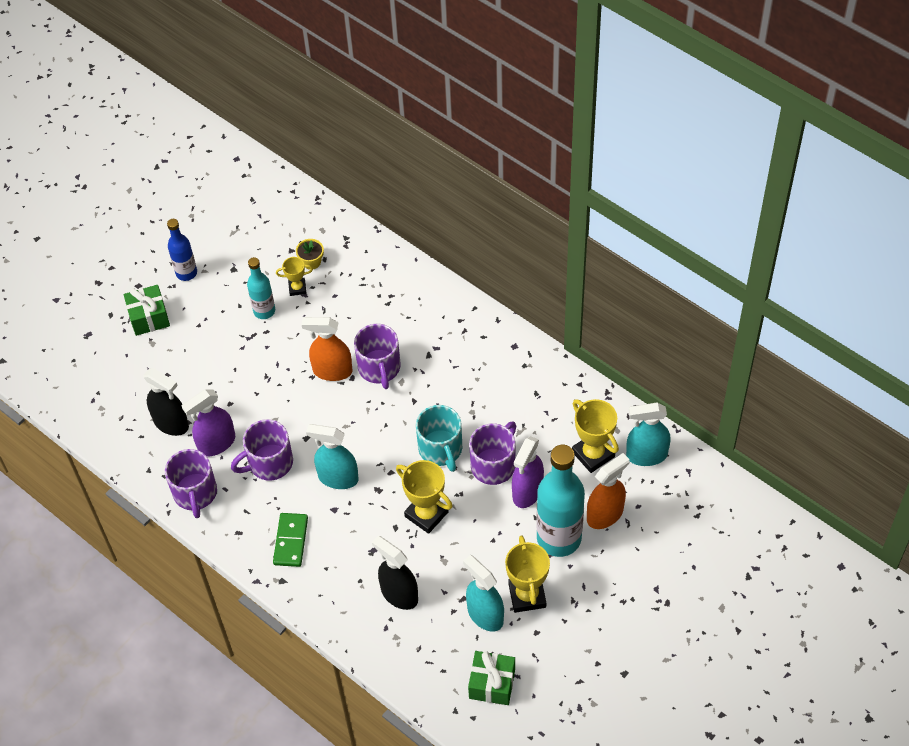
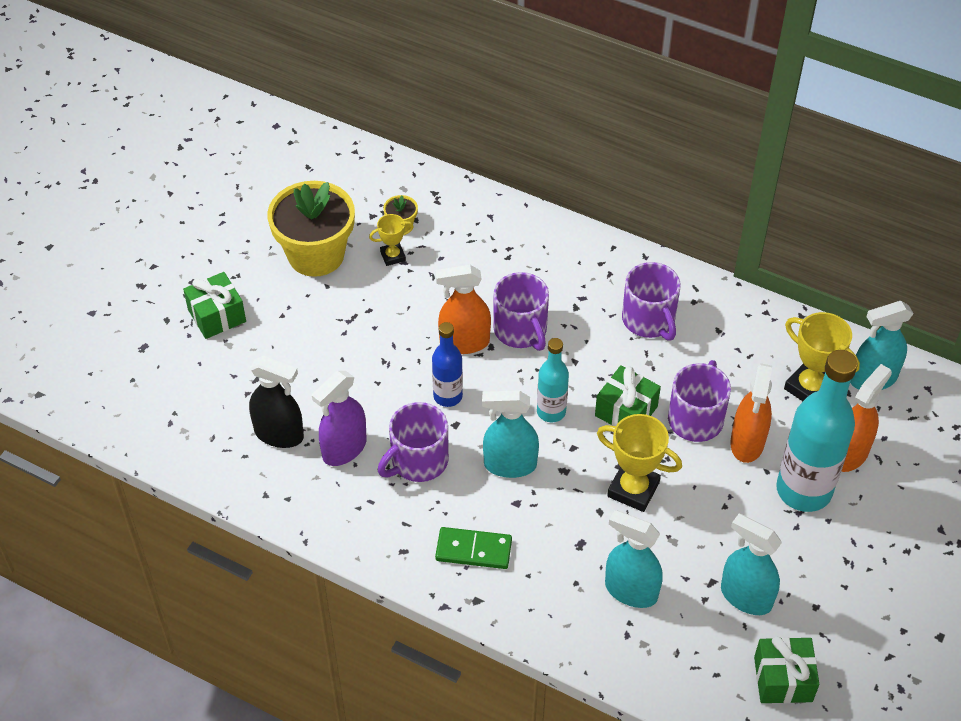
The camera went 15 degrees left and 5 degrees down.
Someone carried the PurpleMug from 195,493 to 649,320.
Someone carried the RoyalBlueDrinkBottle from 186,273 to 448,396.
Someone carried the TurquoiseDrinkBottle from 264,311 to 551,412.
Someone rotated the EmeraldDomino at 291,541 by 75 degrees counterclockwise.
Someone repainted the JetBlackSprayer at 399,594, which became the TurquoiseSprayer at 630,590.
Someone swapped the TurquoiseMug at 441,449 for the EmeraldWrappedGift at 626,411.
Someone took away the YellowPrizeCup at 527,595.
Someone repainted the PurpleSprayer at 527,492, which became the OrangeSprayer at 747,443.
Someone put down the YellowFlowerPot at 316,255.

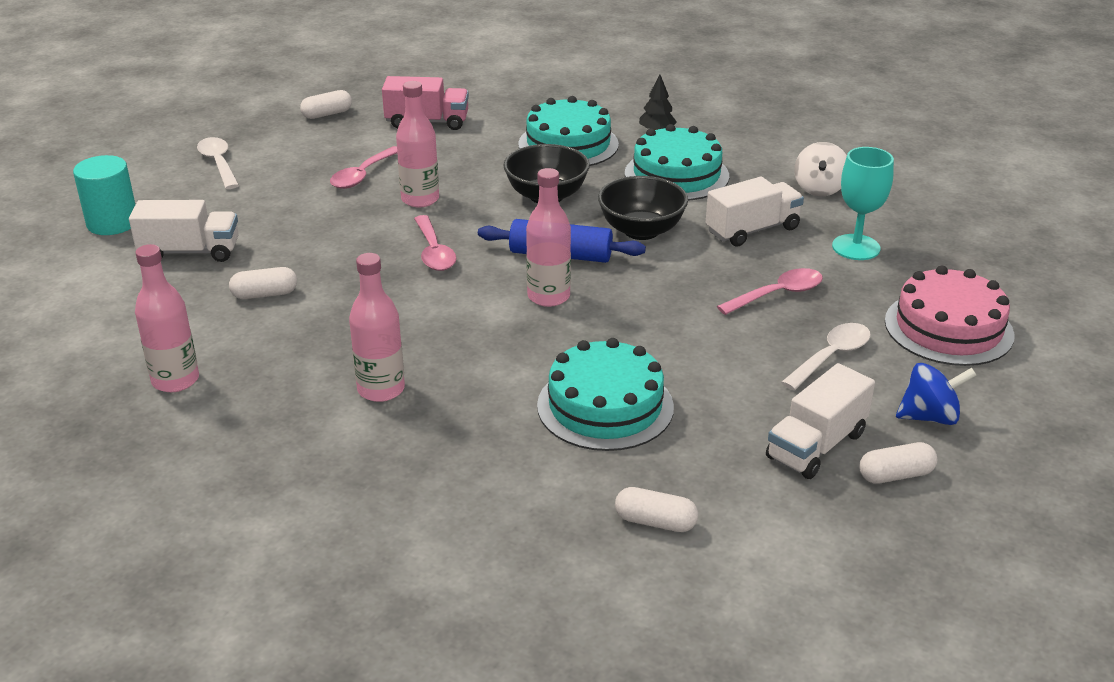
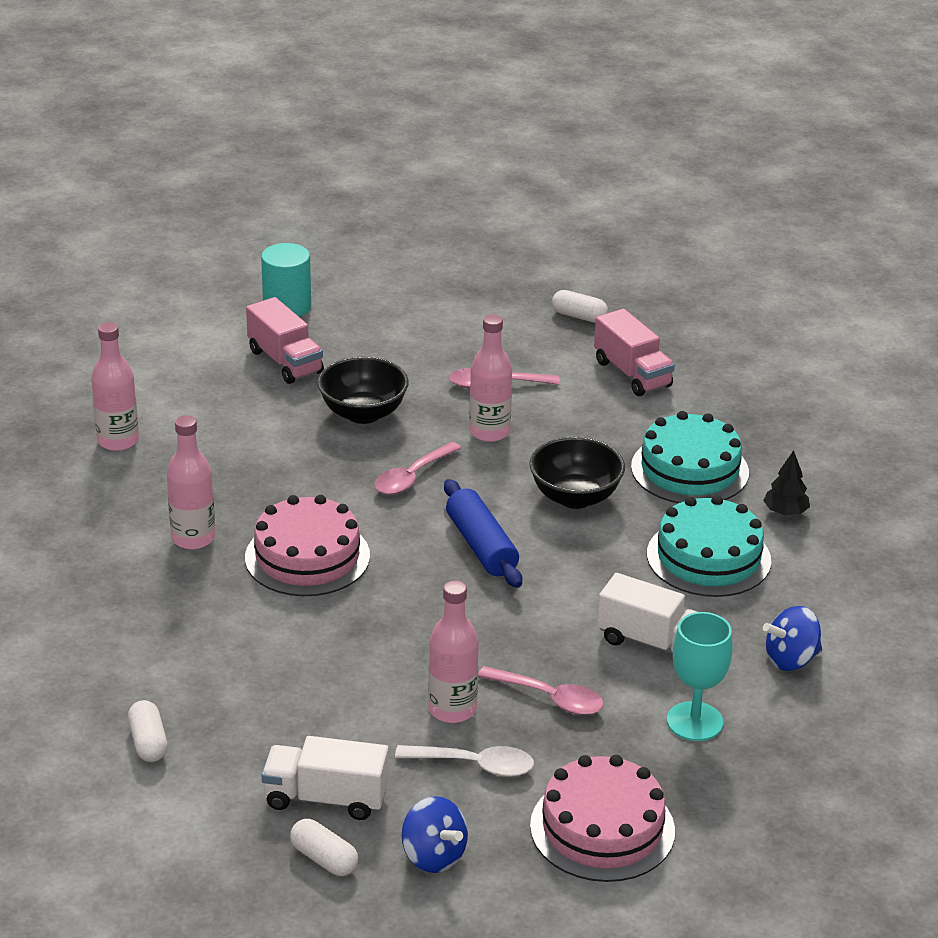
The camera went 55 degrees right and 0 degrees up.
Someone repainted the WhiteToyTruck at 190,252, which became the RosePinkToyTruck at 285,362.
Someone took away the WhiteSpoon at 218,163.
Someone took away the WhitePill at 265,294.
Someone carried the RosePinkDrinkBottle from 548,296 to 452,709.
Someone took away the TurquoiseCake at 605,406.
Someone carried the JetBlackDeepDish from 641,230 to 363,413.
Someone repainted the WhiteSpinningTop at 819,189, which became the RoyalBlueSpinningTop at 790,659.
Someone put down the RosePinkCake at 307,557.

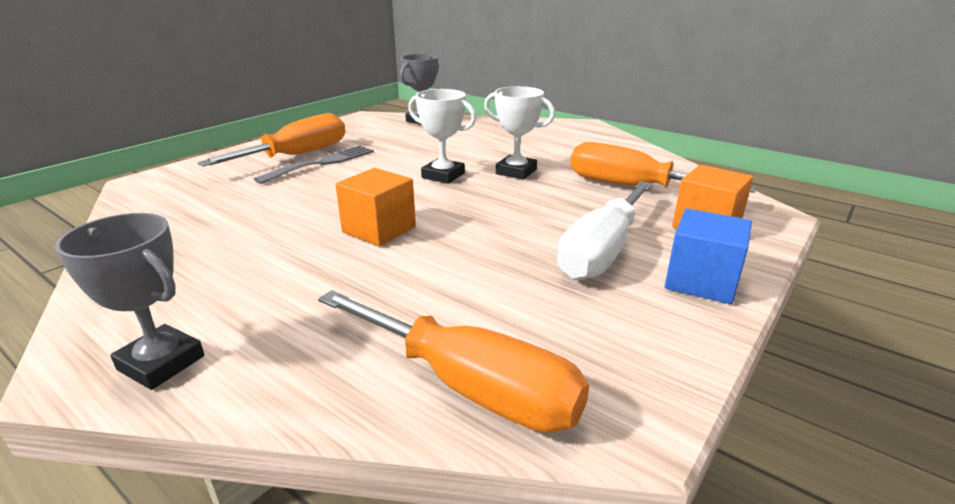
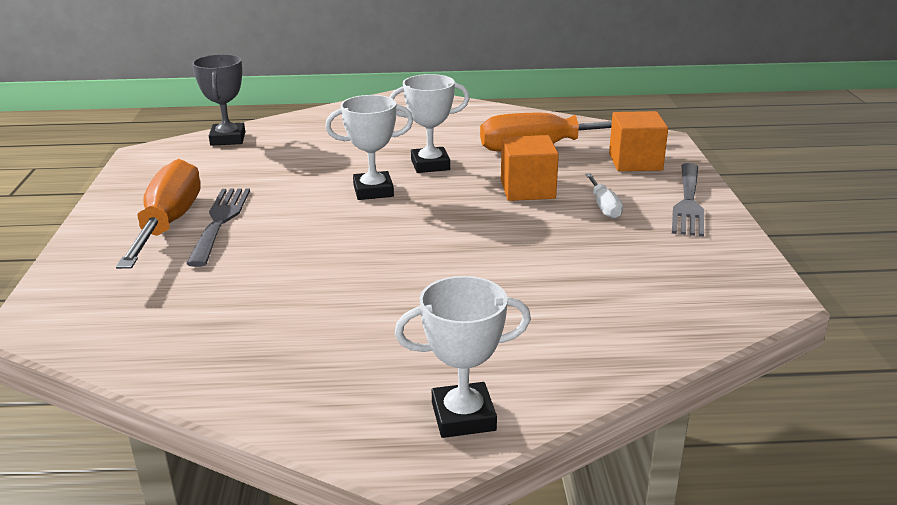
The camera went 40 degrees left and 0 degrees up.
Someone repainted the GrayPrizeCup at 161,363, which became the WhitePrizeCup at 463,416.
Someone took away the OrangeScrewdriver at 470,387.
Someone carried the OrangeCube from 379,229 to 527,189.
Someone scaled the WhiteScrewdriver at 602,251 by 0.47.
Someone swapped the RoyalBlueCube at 701,281 for the GrayFork at 688,202.

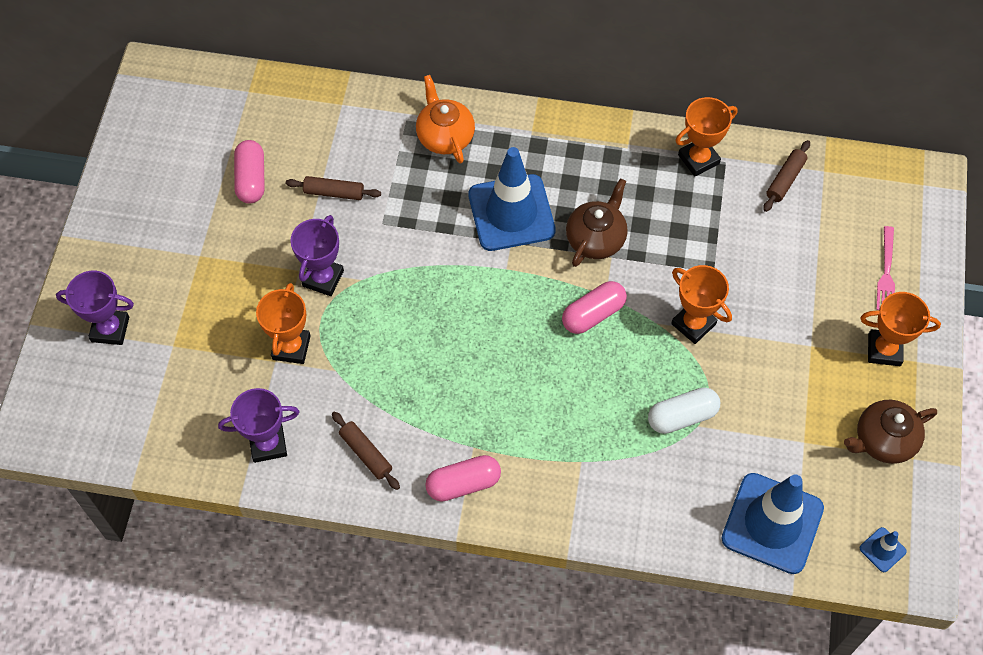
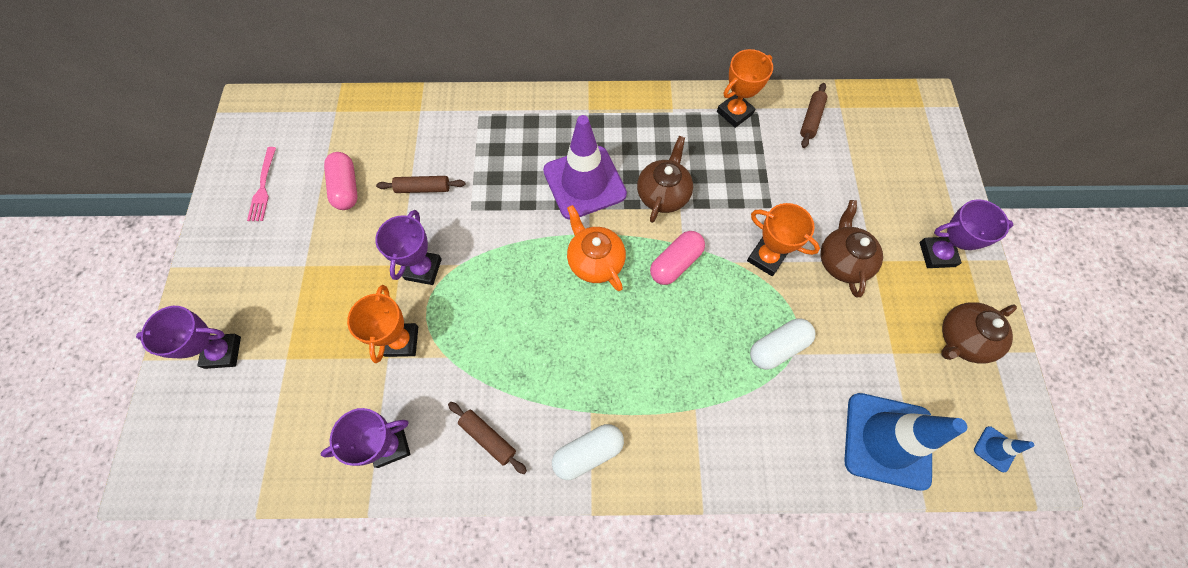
The camera went 10 degrees left and 5 degrees up.
Someone carried the OrangeTeapot from 445,136 to 595,261.
Someone repainted the RosePinkPill at 463,483, which became the WhitePill at 588,452.
Someone repainted the RoyalBlueRoadCone at 511,213, which became the PurpleRoadCone at 584,182.
Someone repainted the OrangePrizeCup at 884,350, which became the PurplePrizeCup at 937,254.
Someone carried the RosePinkFork from 886,273 to 263,187.
Someone put down the RussetTeapot at 842,261.

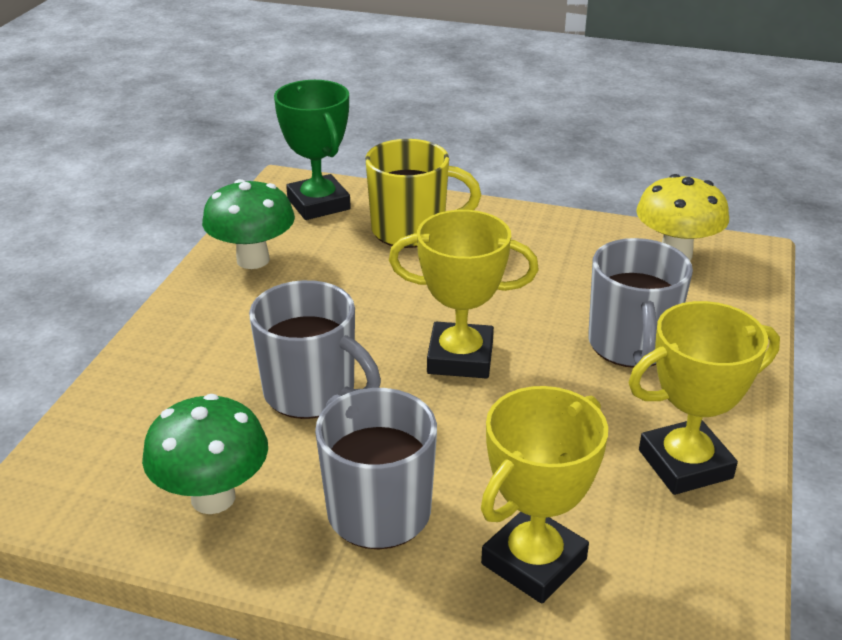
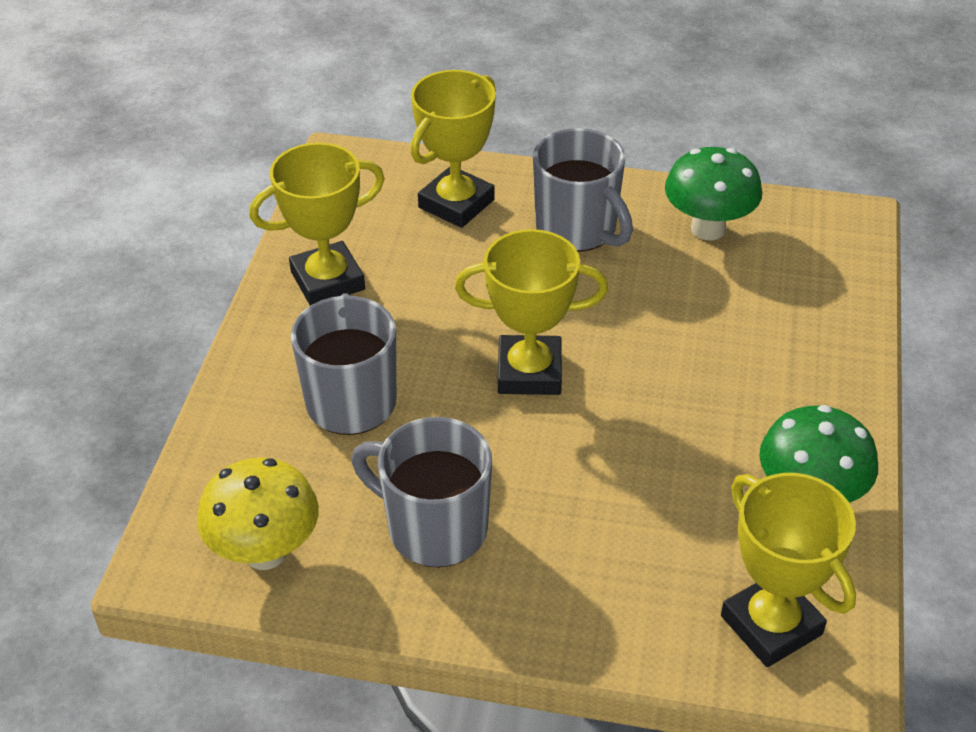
The camera went 175 degrees right and 10 degrees up.
Someone carried the GrayMug from 312,393 to 434,528.
Someone repainted the EmeraldPrizeCup at 318,204, which became the YellowPrizeCup at 771,625.
Someone took away the YellowMug at 411,230.

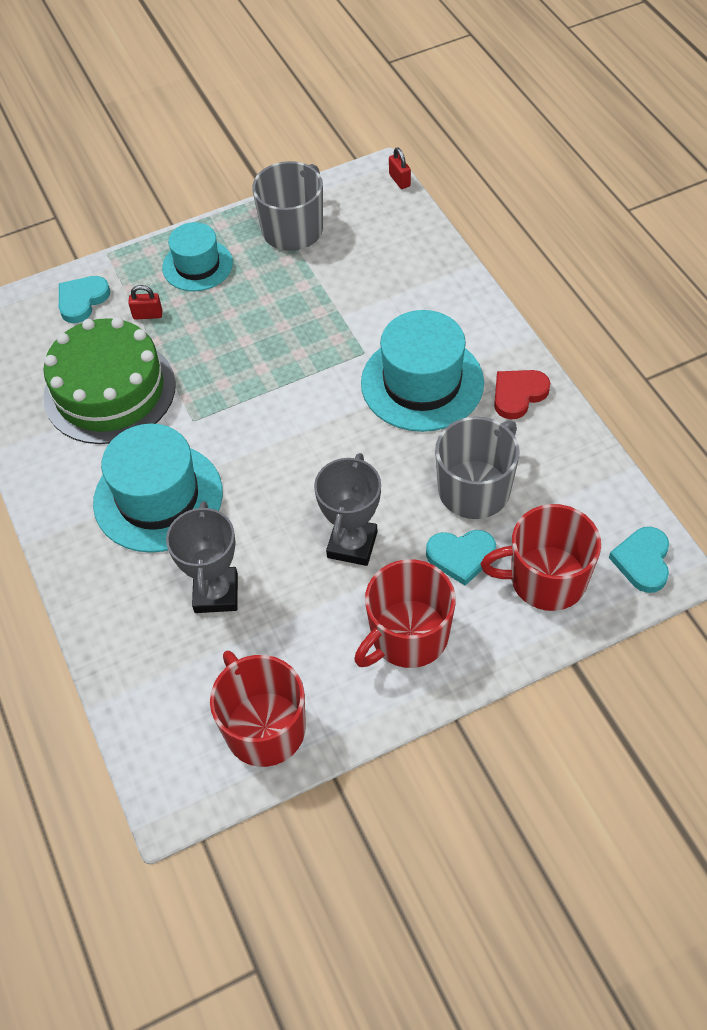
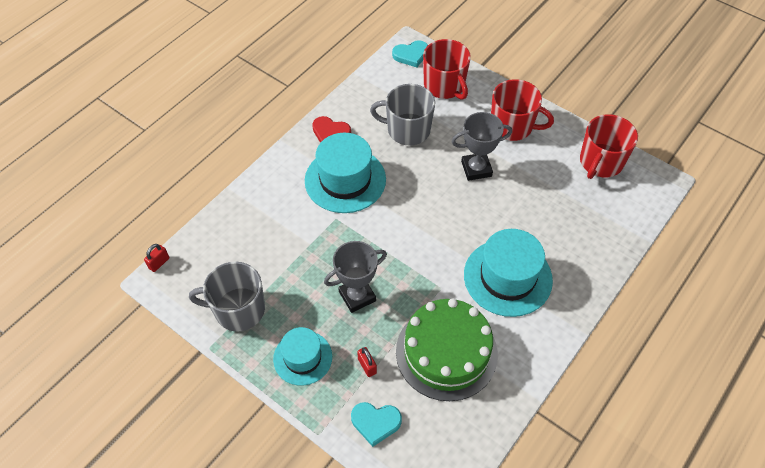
The camera went 120 degrees left and 0 degrees up.
Someone carried the GrayPrizeCup from 216,593 to 357,296.
Someone took away the TurquoiseLoveHeart at 461,556.

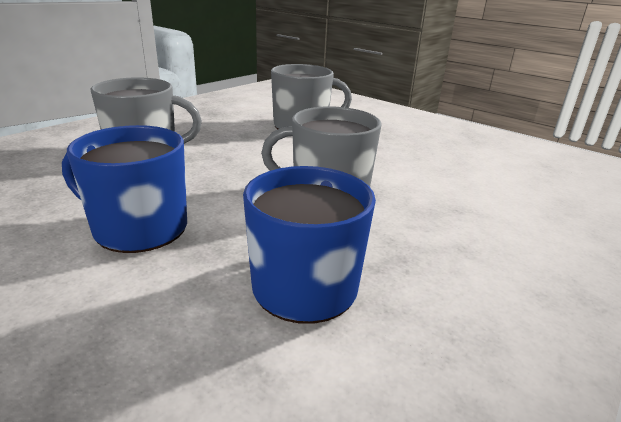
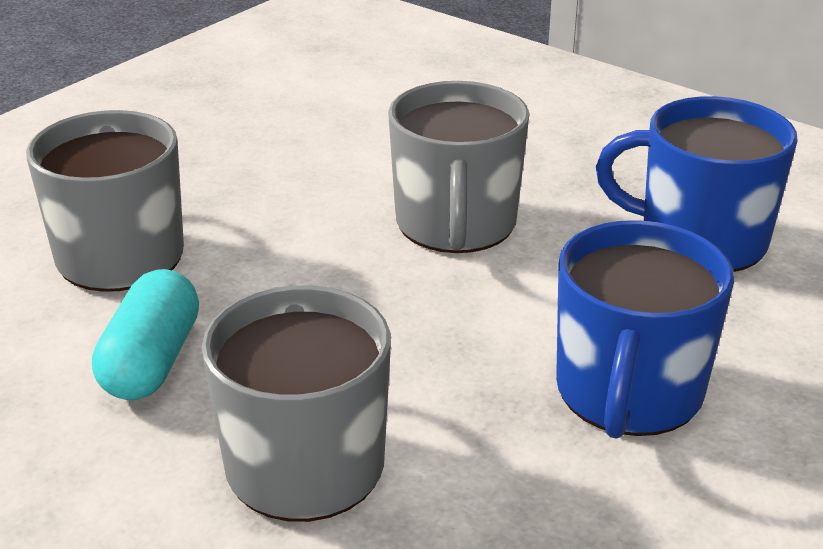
The camera went 90 degrees left and 5 degrees up.
Someone put down the TurquoisePill at 151,361.

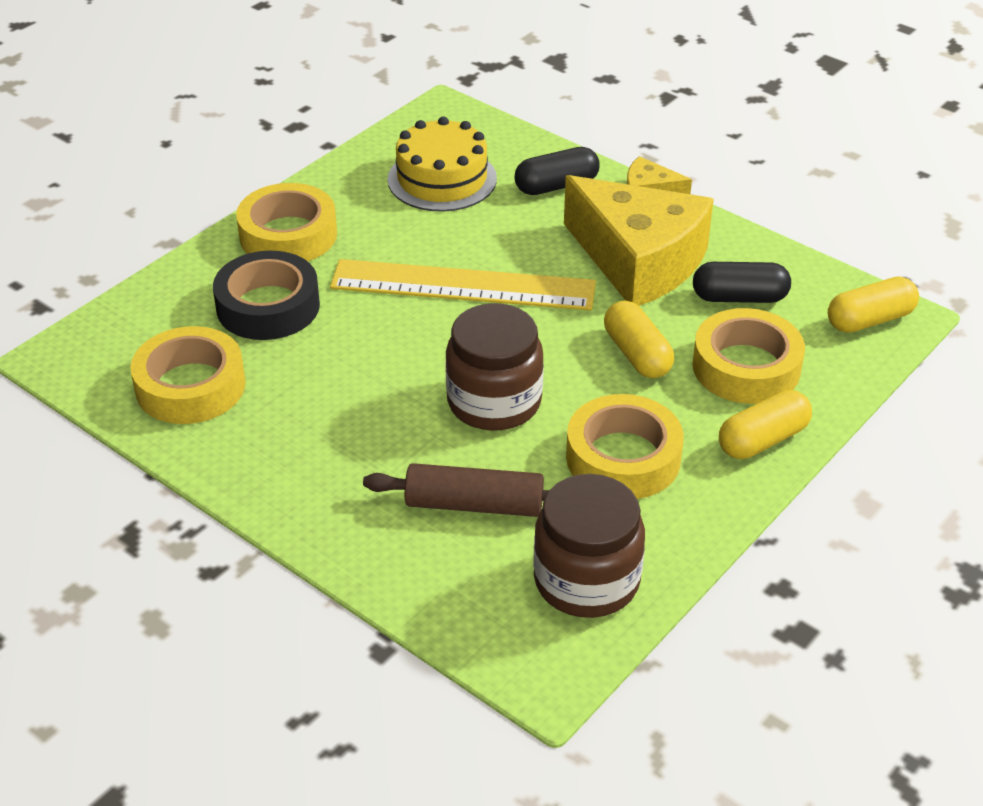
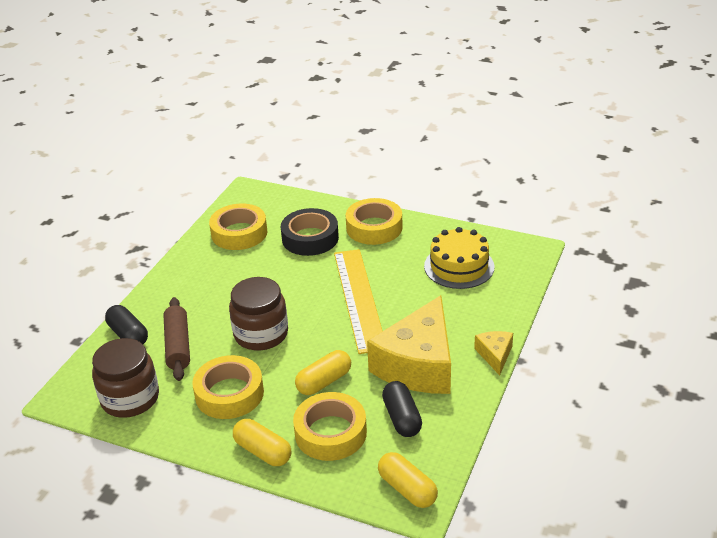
The camera went 75 degrees right and 5 degrees down.
Someone carried the JetBlackPill from 556,186 to 128,335.

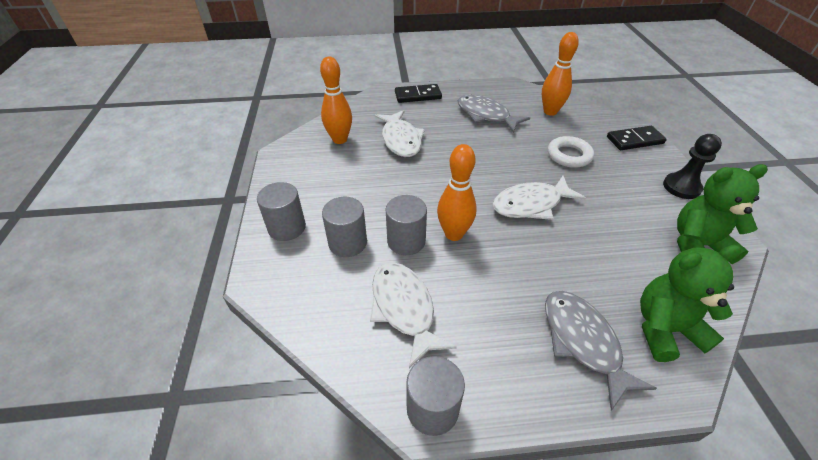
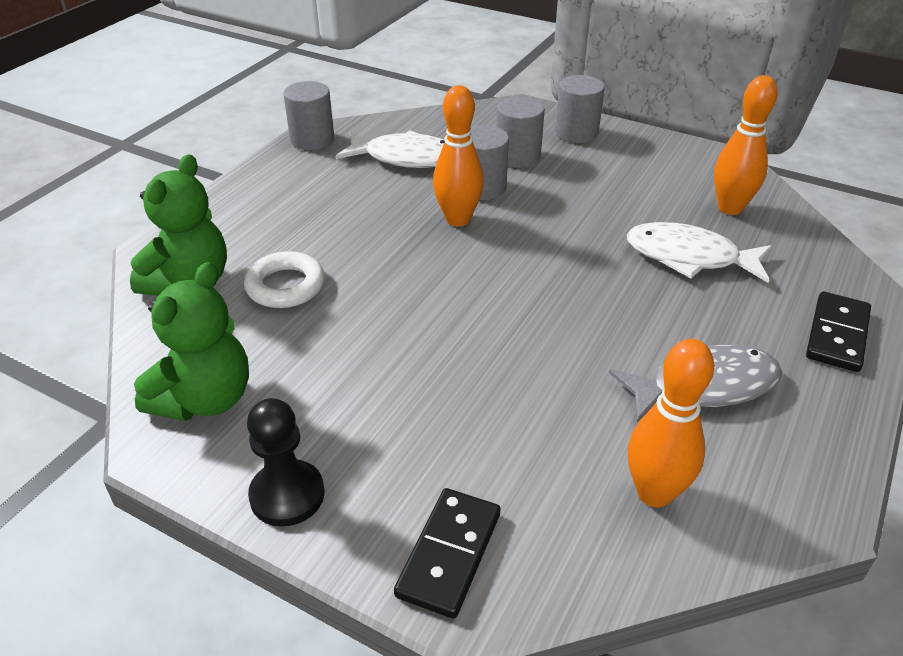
The camera went 125 degrees right and 5 degrees down.
Someone took away the WhiteFish at 531,204.
Someone took away the GrayFish at 583,342.
Someone carried the WhiteHoop from 569,155 to 285,286.

